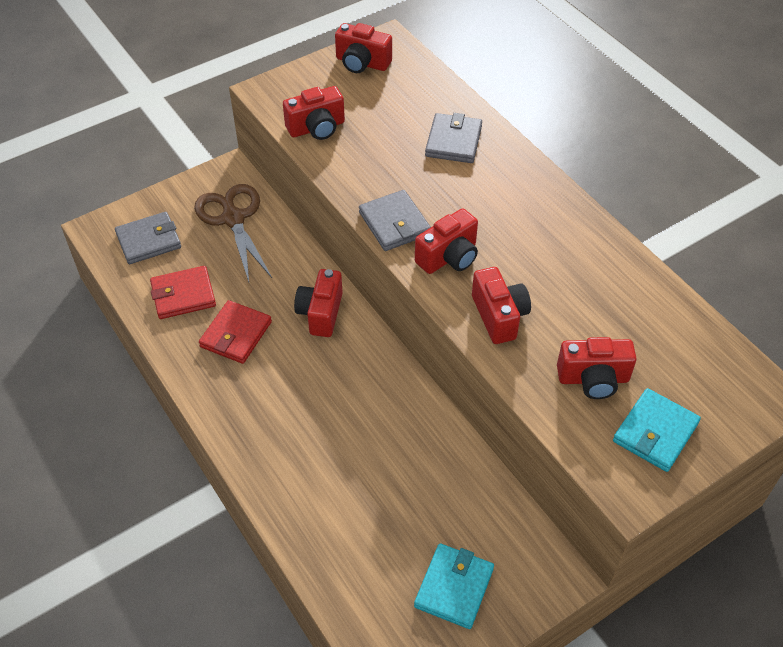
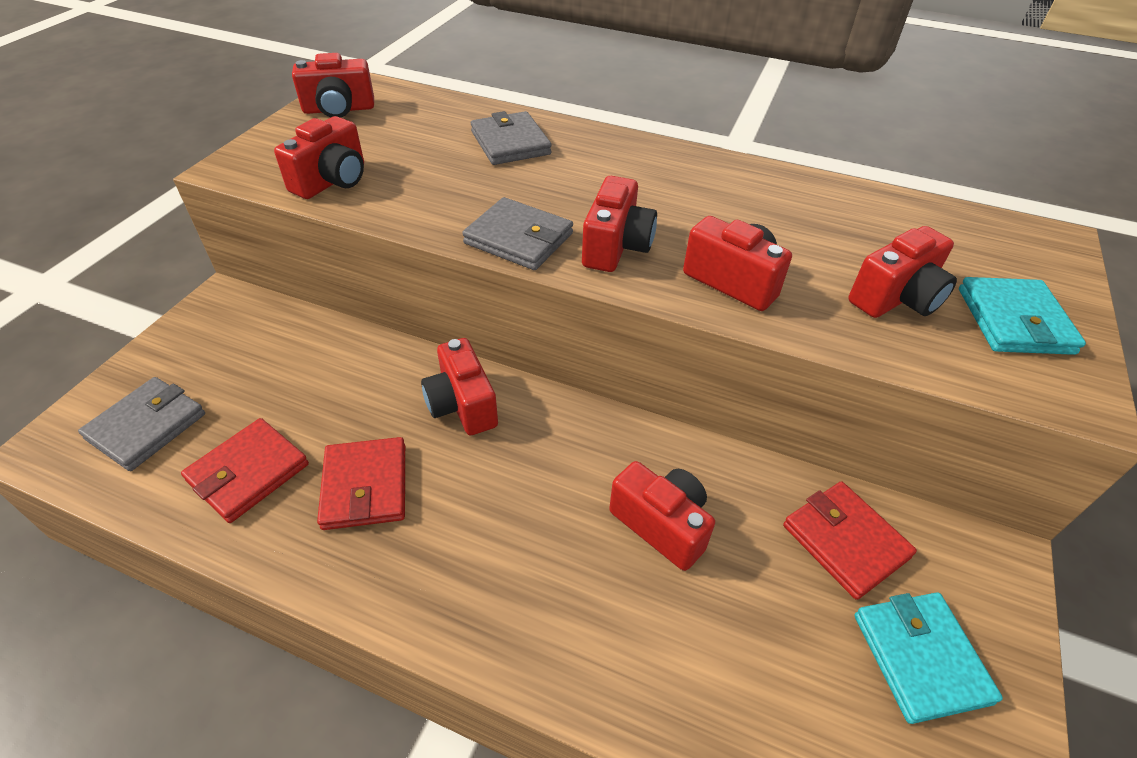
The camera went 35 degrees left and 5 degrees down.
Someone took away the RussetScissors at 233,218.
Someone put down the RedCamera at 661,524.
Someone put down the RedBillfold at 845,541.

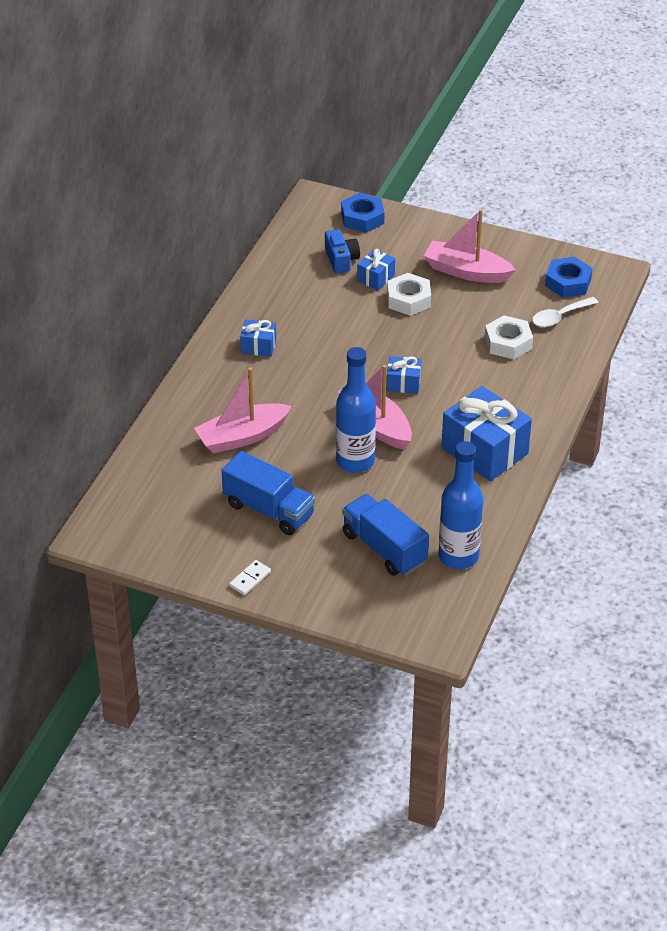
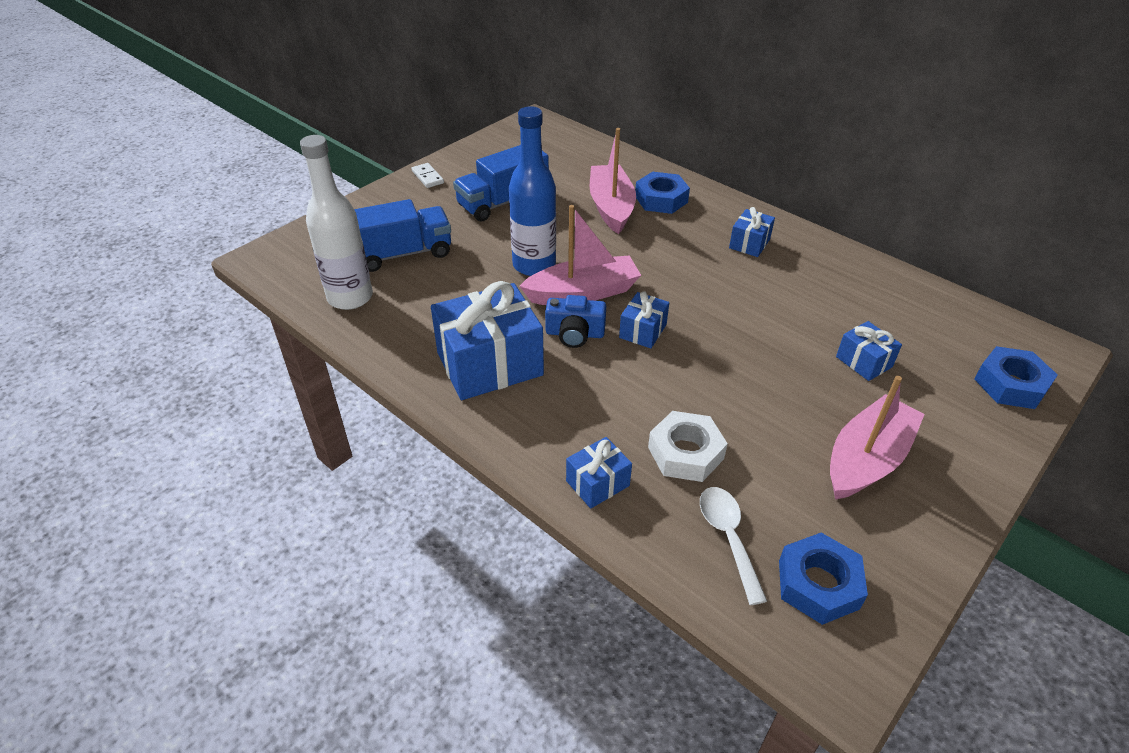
The camera went 110 degrees right and 0 degrees up.
Someone carried the RoyalBlueCamera from 341,260 to 575,334.
Someone took away the WhiteHexNut at 408,299.
Someone repainted the RoyalBlueDrinkBottle at 458,556, which became the WhiteDrinkBottle at 350,297.
Someone put down the RoyalBlueWrappedGift at 597,483.
Someone put down the RoyalBlueHexNut at 661,199.

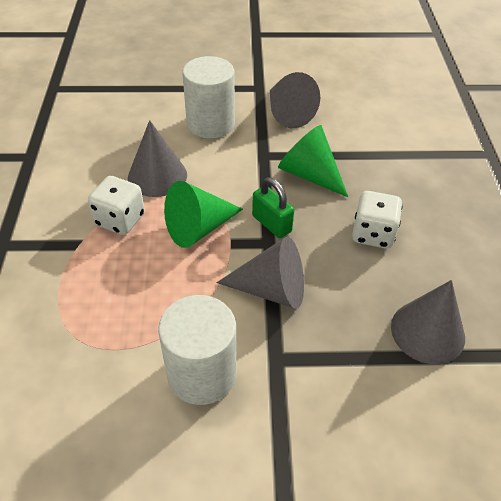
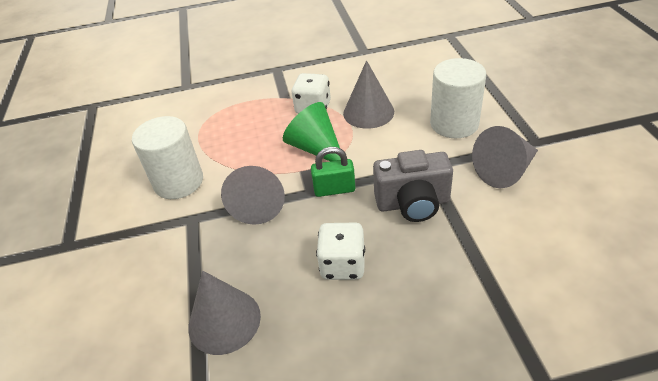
The camera went 85 degrees right and 5 degrees down.
Someone rotated the EmeraldLock at 271,224 by 45 degrees clockwise.
Someone swapped the EmeraldCone at 309,174 for the GrayCamera at 413,203.

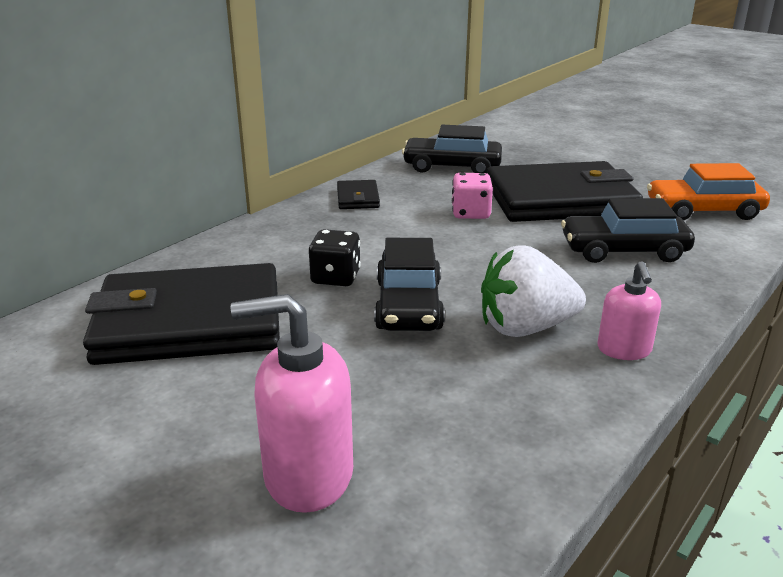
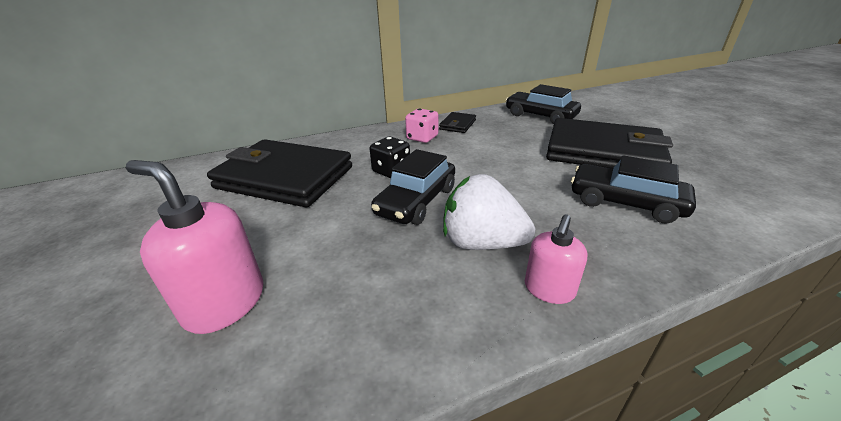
The camera went 30 degrees right and 5 degrees up.
Someone carried the RosePinkGameDie from 470,213 to 422,138.
Someone took away the OrangeCar at 703,211.

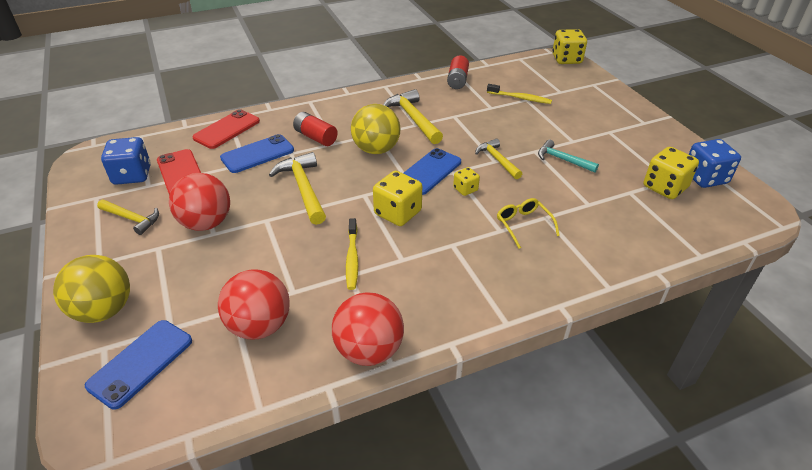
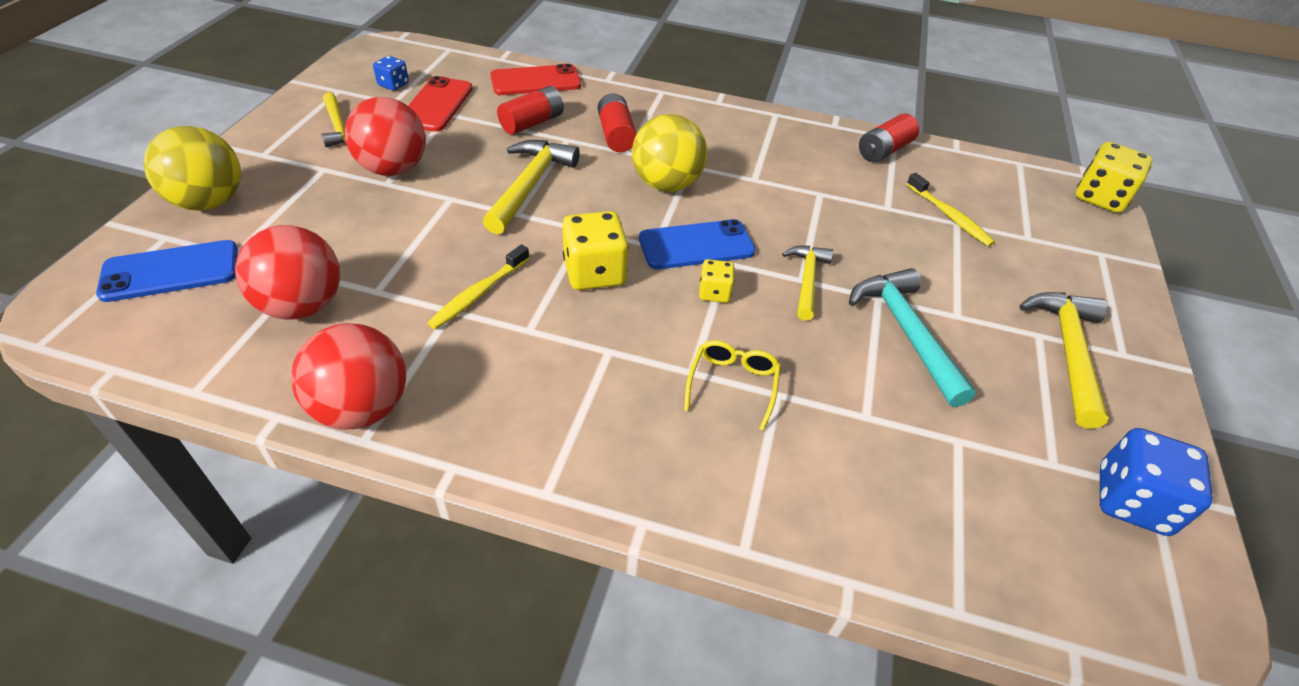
The camera went 35 degrees right and 5 degrees up.
Someone scaled the RoyalBlueGameDie at 132,175 by 0.55.
Someone swapped the RoyalBlueMobilePhone at 257,154 for the RedPowerCell at 532,123.
Someone carried the YellowClawHammer from 413,118 to 1067,352.
Someone scaled the TurquoiseClawHammer at 562,160 by 1.57.
Someone took away the YellowGameDie at 665,187.

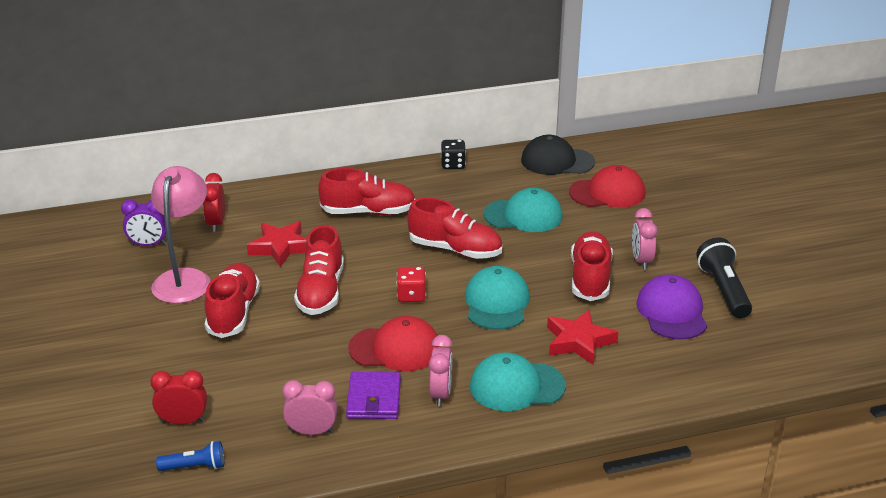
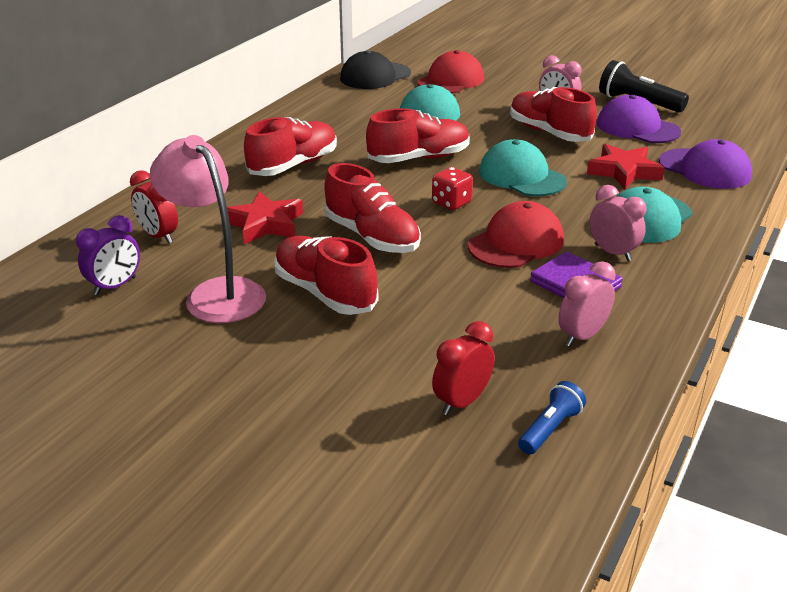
The camera went 45 degrees left and 0 degrees up.
Someone took away the JetBlackGameDie at 453,165.
Someone put down the PurplePeakedCap at 704,169.

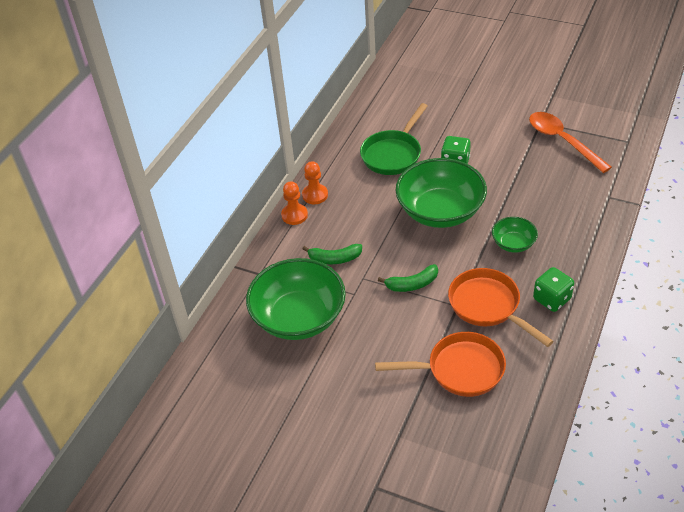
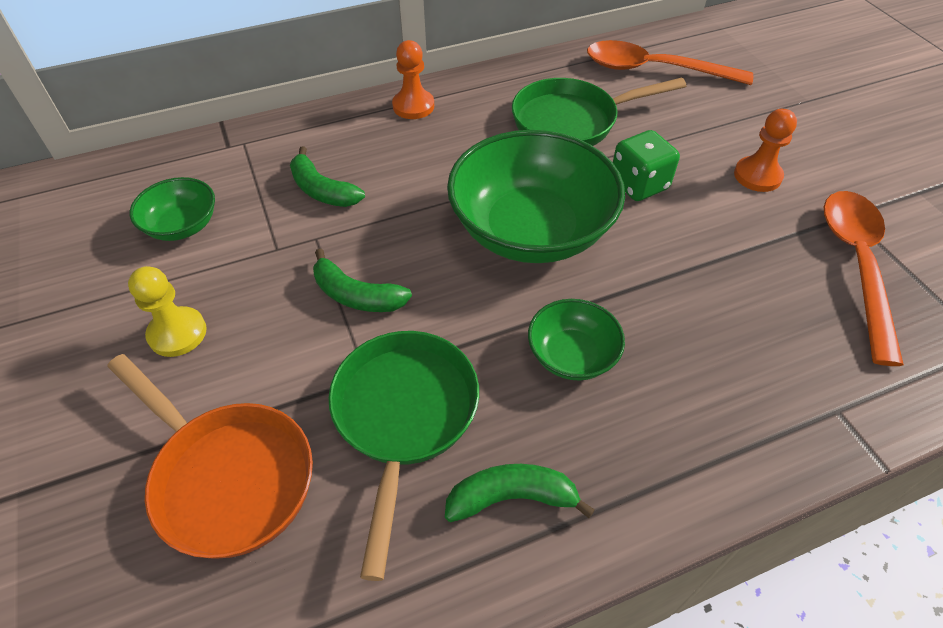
The camera went 40 degrees right and 5 degrees up.
Someone scaled the EmeraldDeepDish at 299,317 by 0.49.
Someone carried the OrangeGamePawn from 294,215 to 757,176.
Someone repainted the OrangeFryingPan at 488,306, which became the EmeraldFryingPan at 404,417.
Someone swapped the EmeraldGameDie at 551,299 for the EmeraldToyBanana at 512,498.
Someone put down the YellowGamePawn at 177,333.
Someone put down the OrangeSpoon at 653,70.

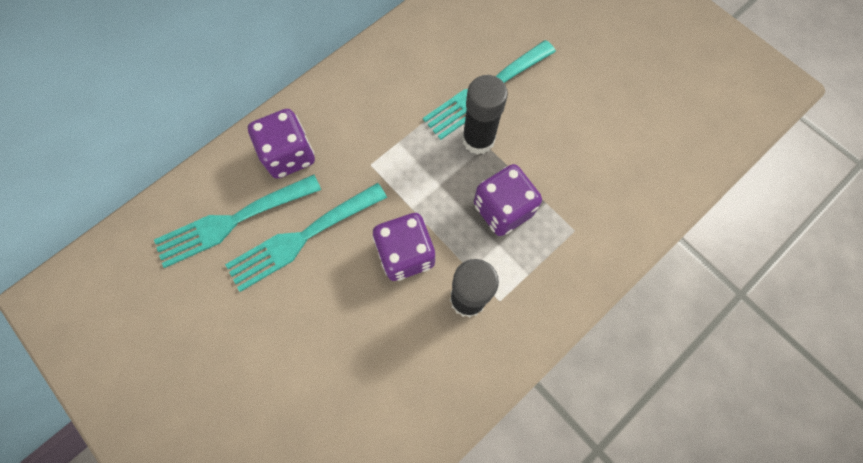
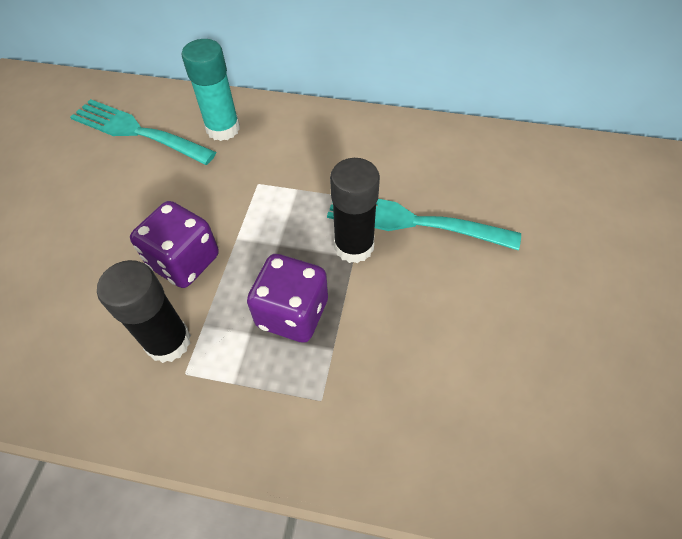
The camera went 55 degrees right and 15 degrees down.
Someone took away the TurquoiseFork at 301,238.
Someone swapped the PurpleGameDie at 289,155 for the TurquoiseStickOfGlue at 223,129.

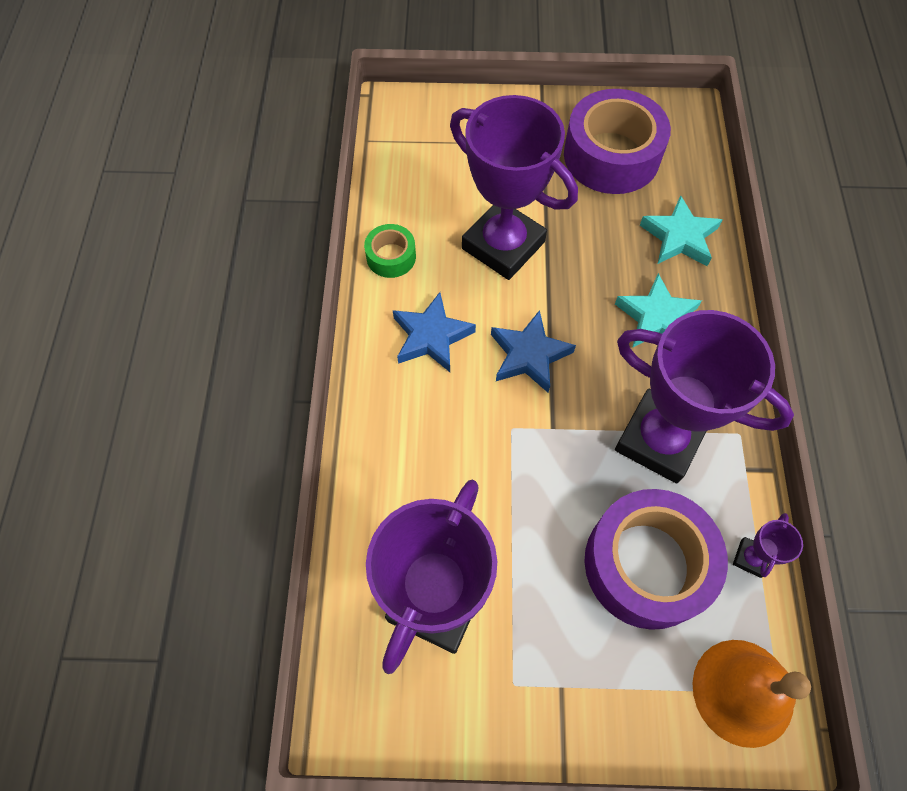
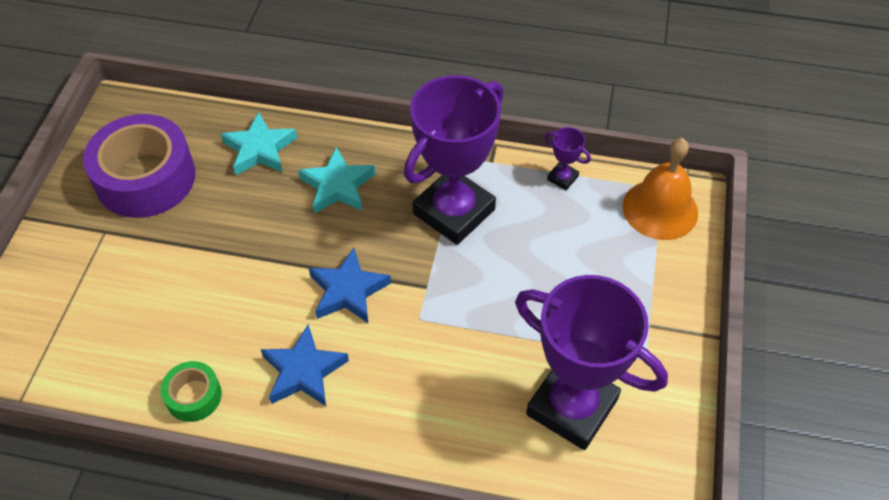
The camera went 80 degrees left and 10 degrees down.
Someone took away the PurplePrizeCup at 503,245.
Someone took away the PurpleRollOfTape at 646,564.

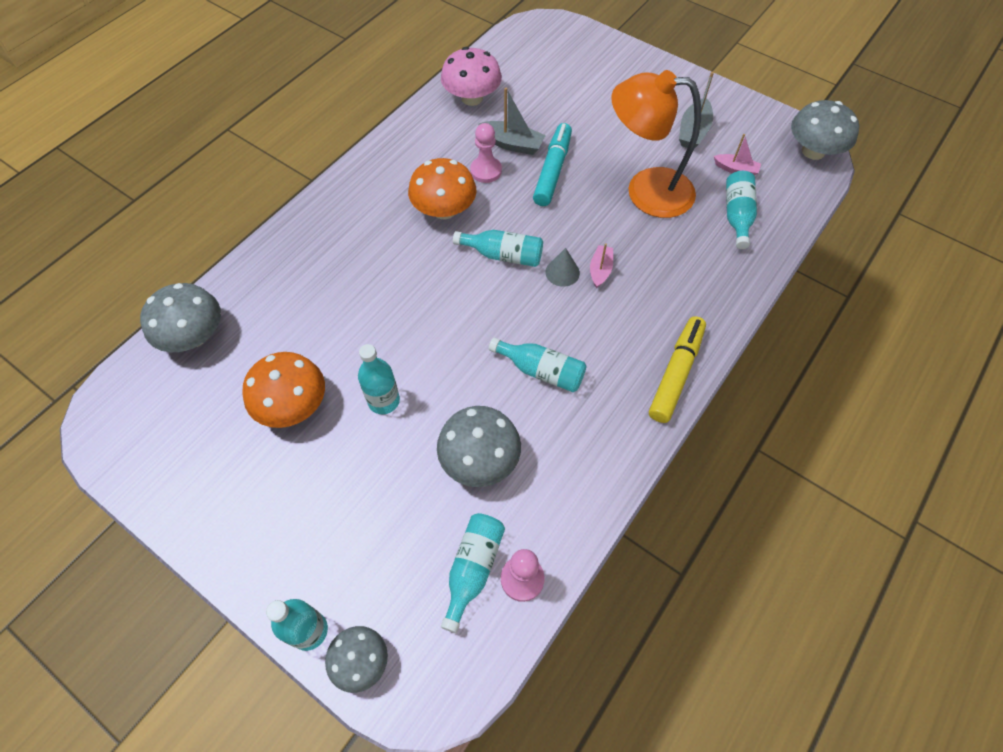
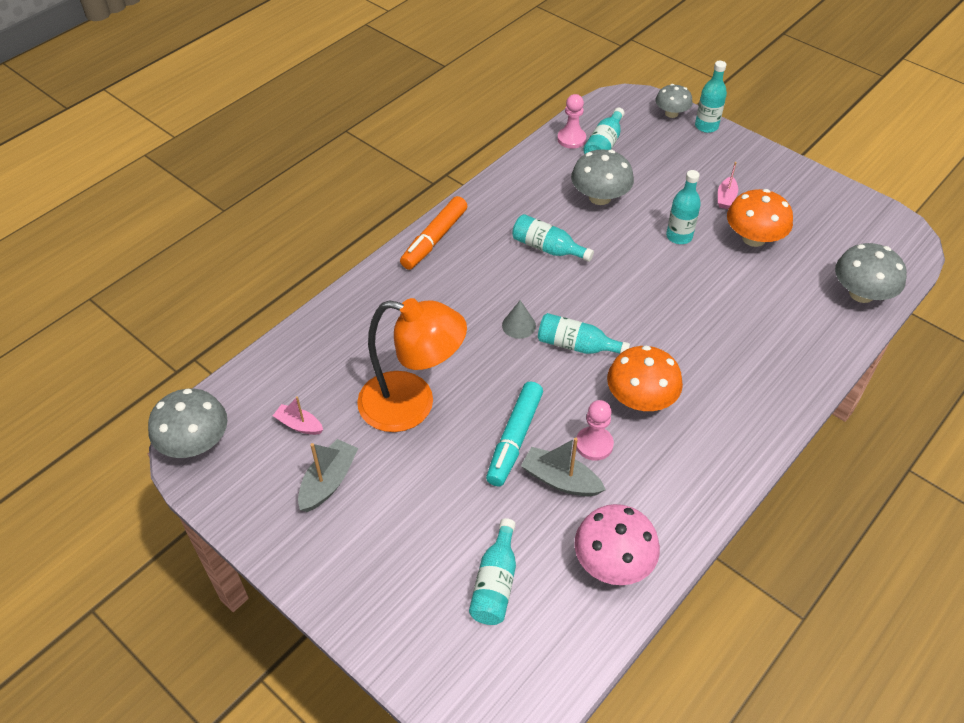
The camera went 175 degrees left and 10 degrees down.
Someone carried the RosePinkBoat from 600,270 to 726,198.
Someone repainted the YellowFeltPen at 676,373, which became the OrangeFeltPen at 434,239.
Someone carried the TurquoiseDrinkBottle from 737,215 to 495,583.

